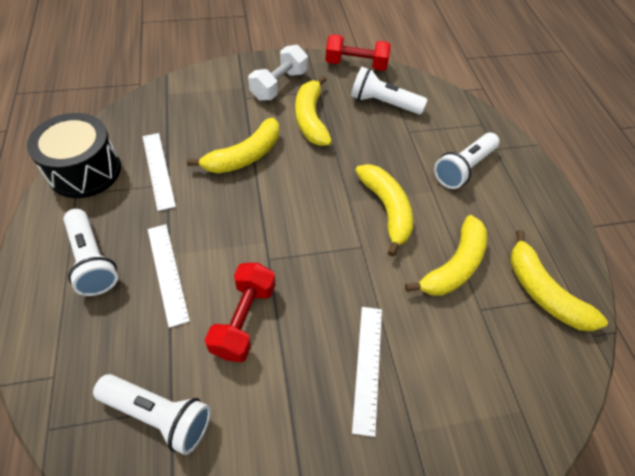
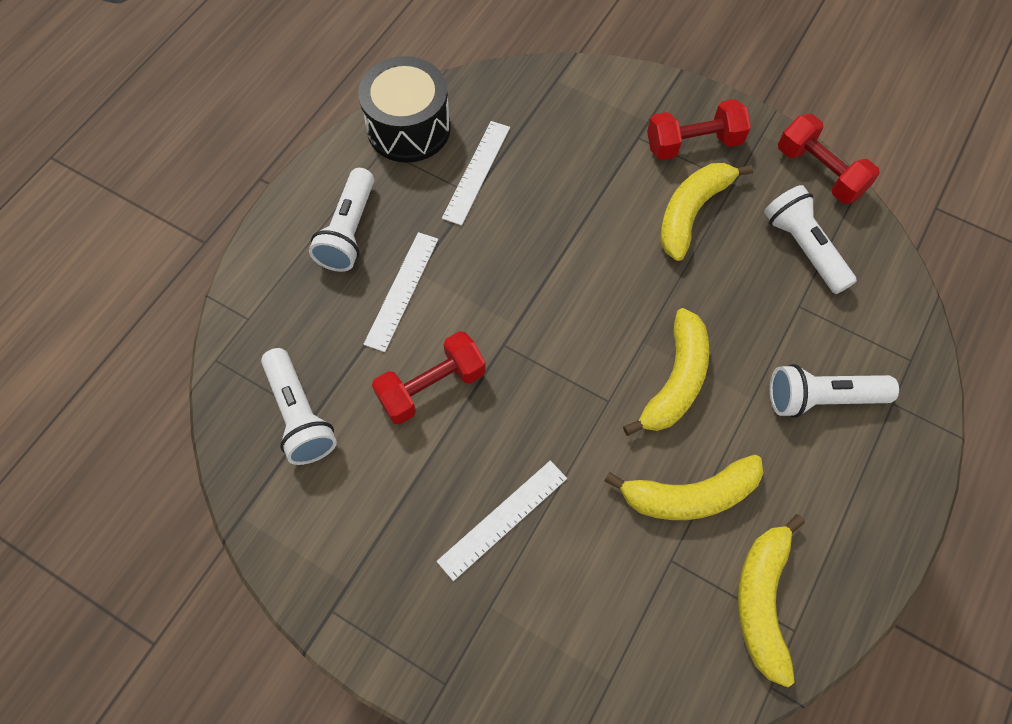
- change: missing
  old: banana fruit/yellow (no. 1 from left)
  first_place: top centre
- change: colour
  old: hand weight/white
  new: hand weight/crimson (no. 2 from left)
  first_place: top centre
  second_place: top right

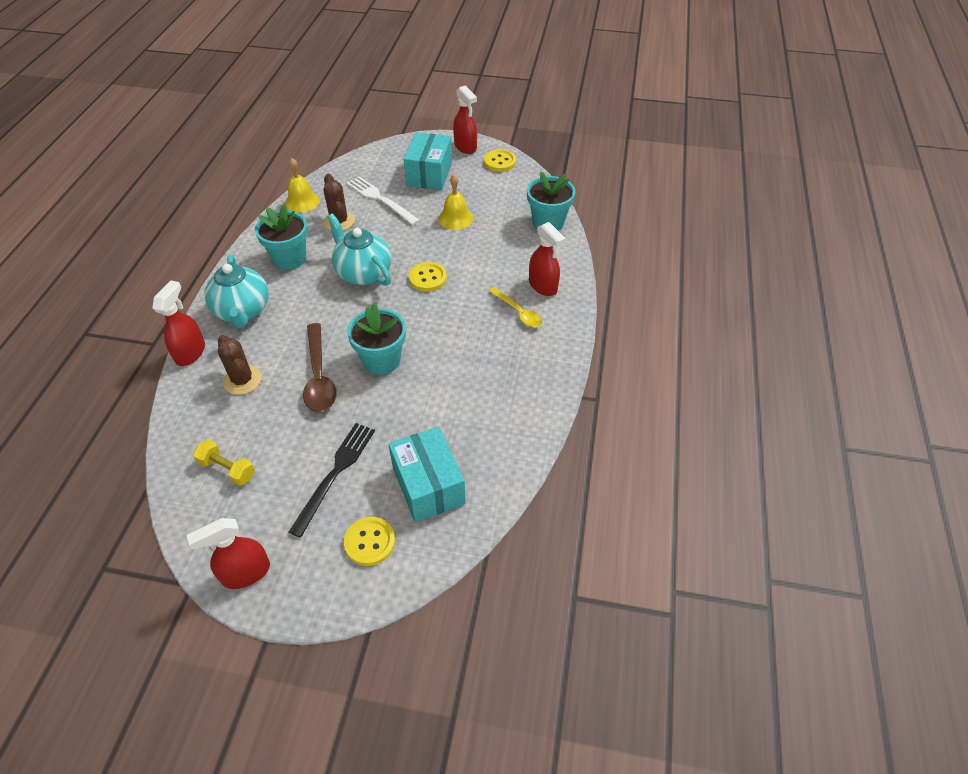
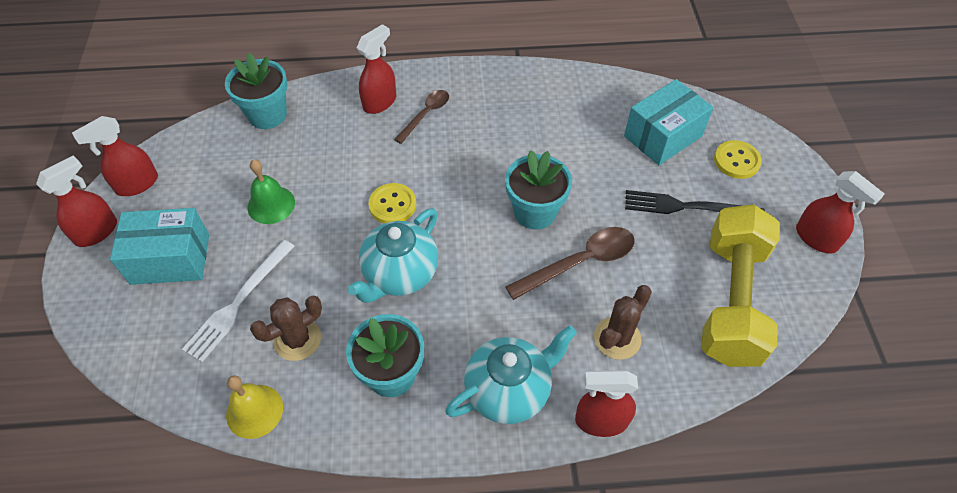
- change: exchanged
  old: button/yellow (no. 3 from left)
  new: sprayer/crimson (no. 2 from left)
  first_place: top centre
  second_place: top left
- change: colour
  old: hand bell/yellow (no. 2 from left)
  new: hand bell/green
  first_place: top centre
  second_place: middle left
- change: colour
  old: spoon/yellow
  new: spoon/dark brown (no. 1 from left)
  first_place: centre
  second_place: top centre
- change: size
  old: hand weight/yellow
  first_place: middle left
  second_place: middle right
  factor: 2.36

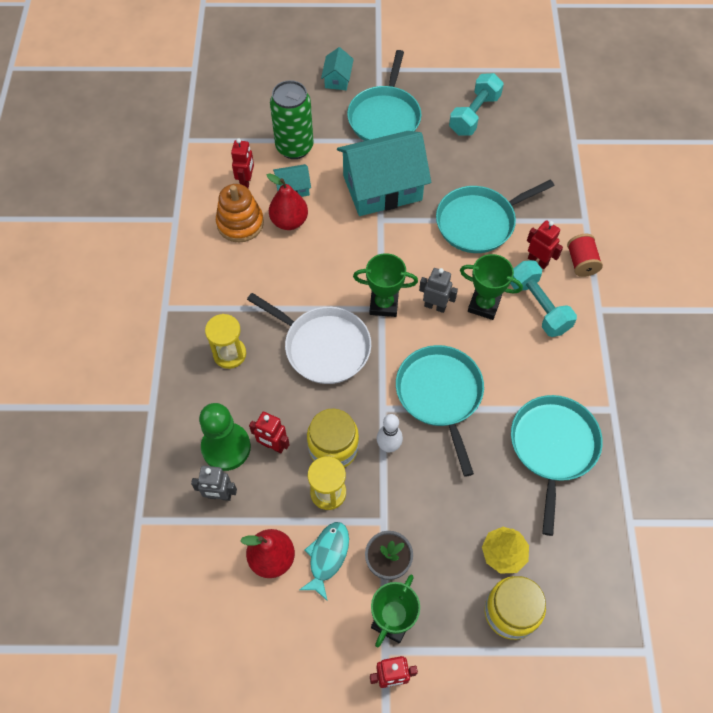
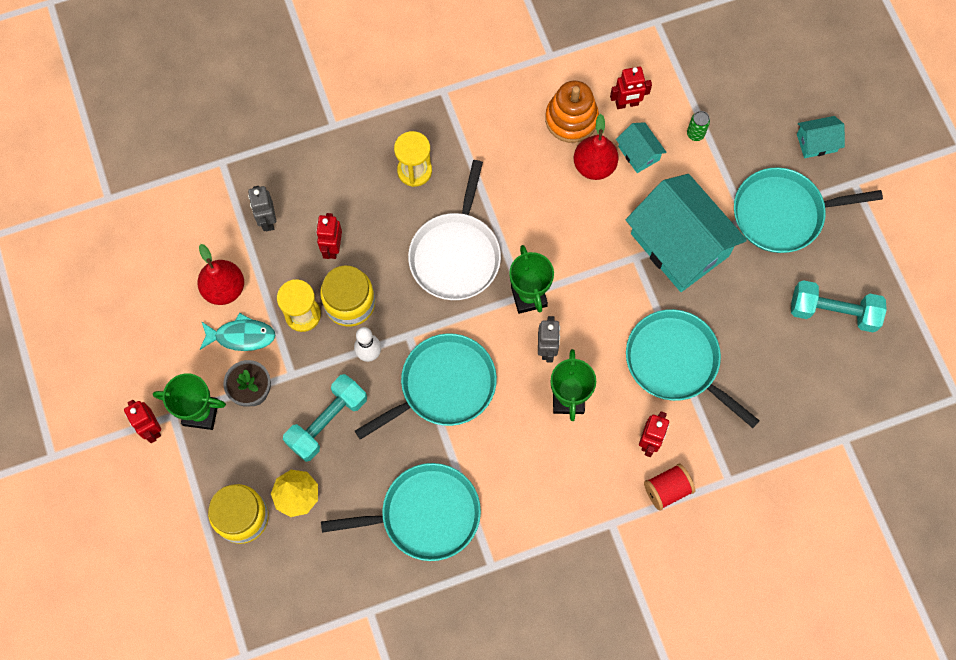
- change: missing
  old: chess pawn/green
  first_place: middle left
- change: relocated
  old: hand weight/teal (no. 2 from left in the first image)
  new: hand weight/teal (no. 1 from left)
  first_place: middle right
  second_place: centre
- change: size
  old: tin/green
  first_place: top centre
  second_place: top right
  factor: 0.41

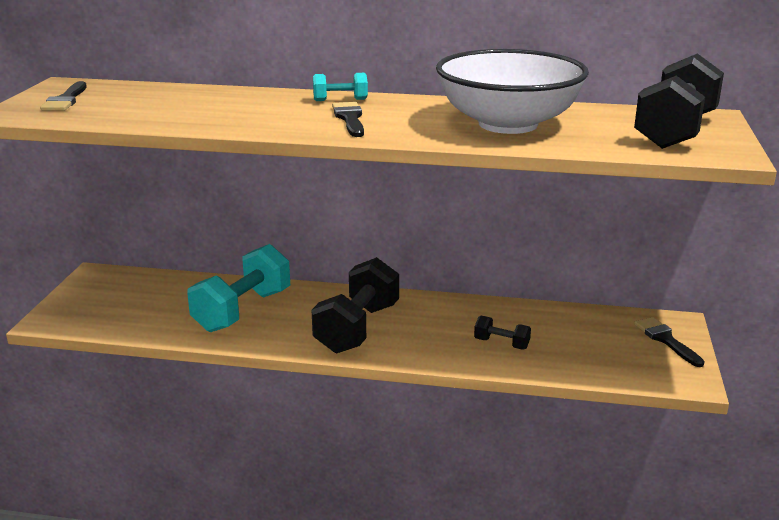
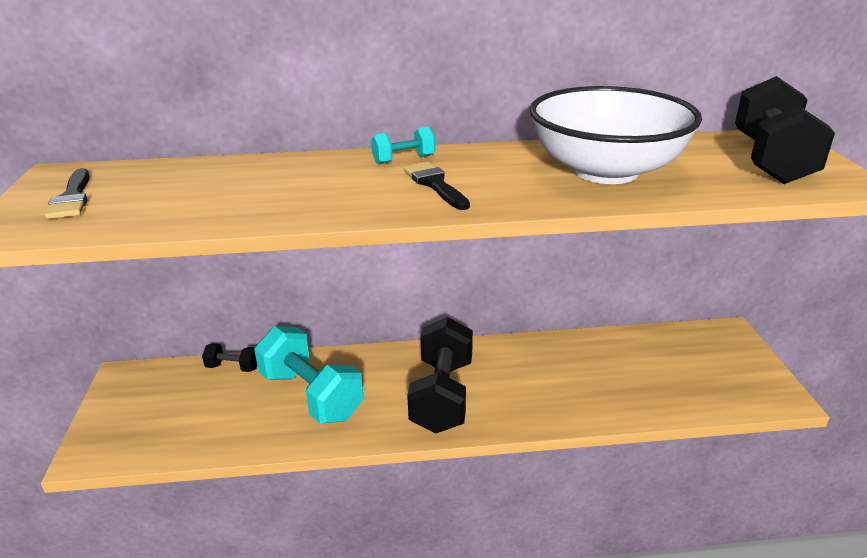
- change: missing
  old: brush/ebony (no. 3 from left)
  first_place: middle right
- change: relocated
  old: hand weight/ebony (no. 2 from left in the first image)
  new: hand weight/ebony (no. 1 from left)
  first_place: centre
  second_place: middle left
- change: spun
  old: hand weight/teal (no. 1 from left)
  first_place: middle left
  second_place: bottom centre
  degrees: -60

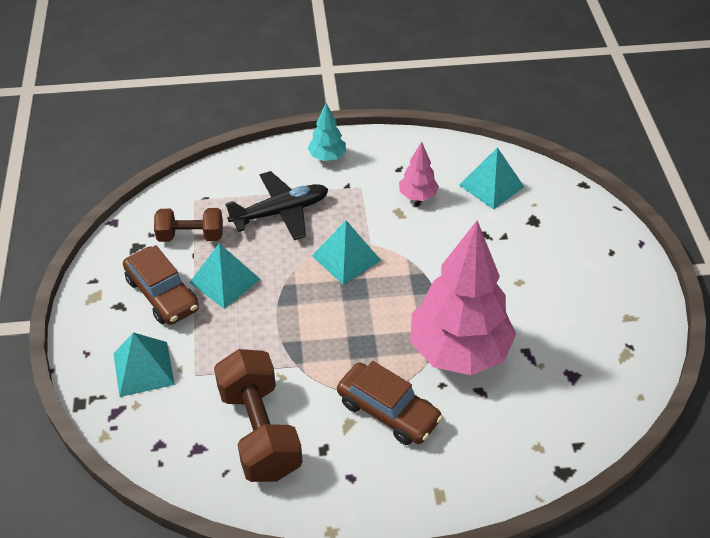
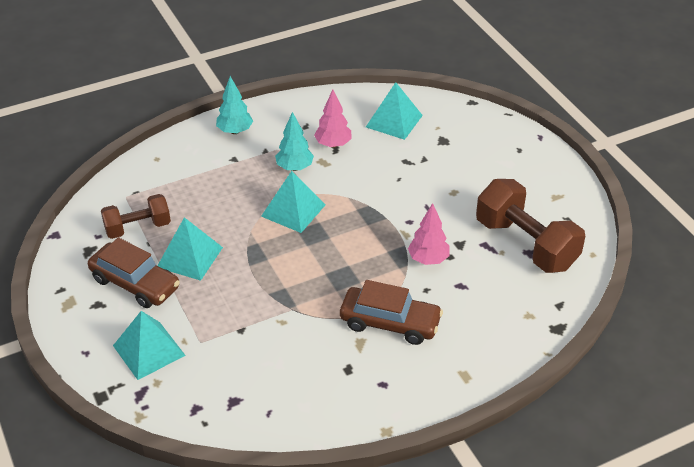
- change: missing
  old: plane/ebony
  first_place: centre
- change: appeared
  new: tree/teal (no. 2 from left)
  second_place: top centre
- change: relocated
  old: hand weight/dark brown (no. 2 from left)
  first_place: bottom centre
  second_place: middle right
- change: size
  old: tree/pink (no. 2 from left)
  first_place: centre
  second_place: centre
  factor: 0.44

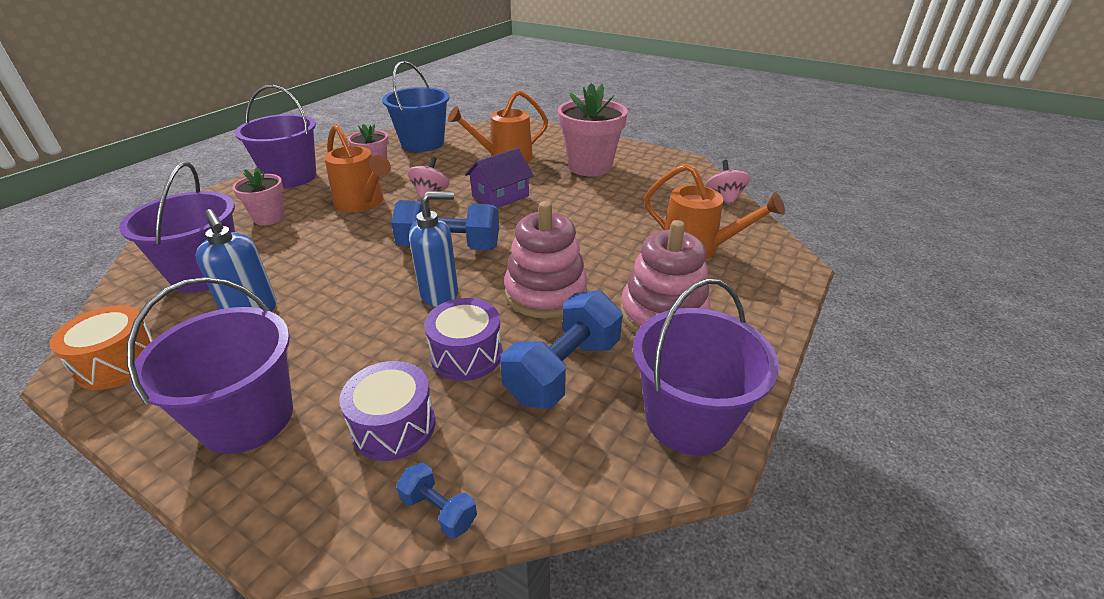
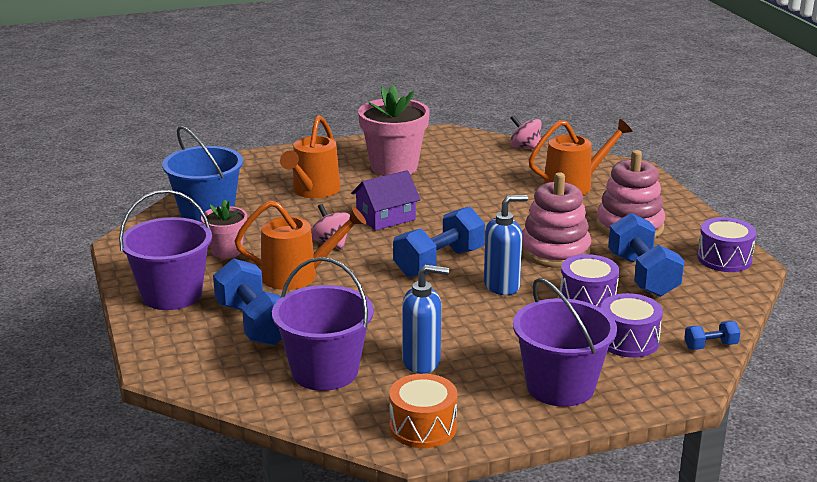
- change: exchanged
  old: potted plant/pink (no. 1 from left)
  new: hand weight/blue (no. 1 from left)
  first_place: top left
  second_place: middle left
- change: exchanged
  old: bucket/royal purple (no. 4 from left)
  new: drum/royal purple (no. 3 from left)
  first_place: centre
  second_place: middle right
- change: spun
  old: soap dispenser/blue (no. 2 from left)
  first_place: centre
  second_place: centre
  degrees: 45
- change: spun
  old: toy house/royal purple
  first_place: top centre
  second_place: centre
  degrees: 60

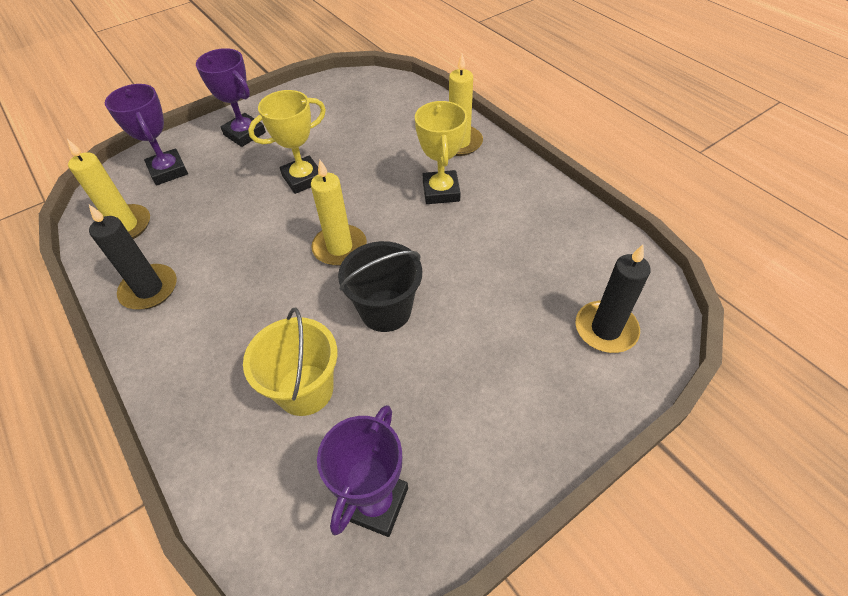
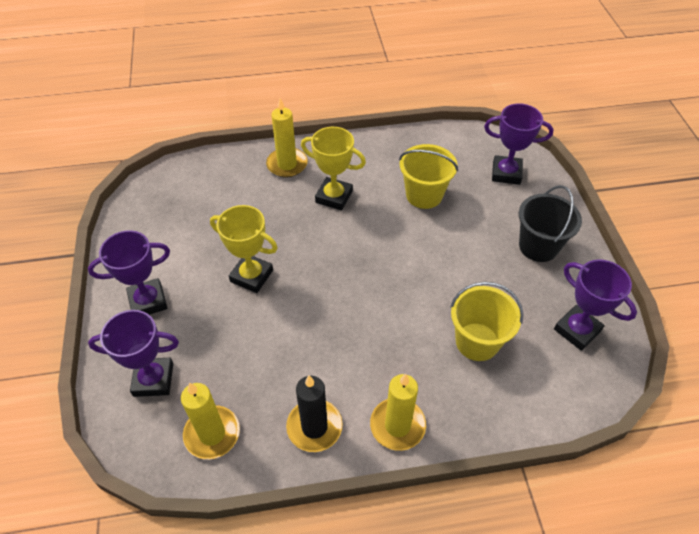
- change: appeared
  new: bucket/yellow (no. 1 from left)
  second_place: top centre
- change: relocated
  old: wax candle/yellow (no. 2 from left in the first image)
  new: wax candle/yellow (no. 3 from left)
  first_place: centre
  second_place: bottom centre
- change: relocated
  old: bucket/ebony
  first_place: centre
  second_place: middle right
- change: exchanged
  old: wax candle/ebony (no. 2 from left)
  new: prize cup/royal purple (no. 3 from left)
  first_place: middle right
  second_place: top right
- change: spun
  old: prize cup/yellow (no. 1 from left)
  first_place: top centre
  second_place: centre
  degrees: -60

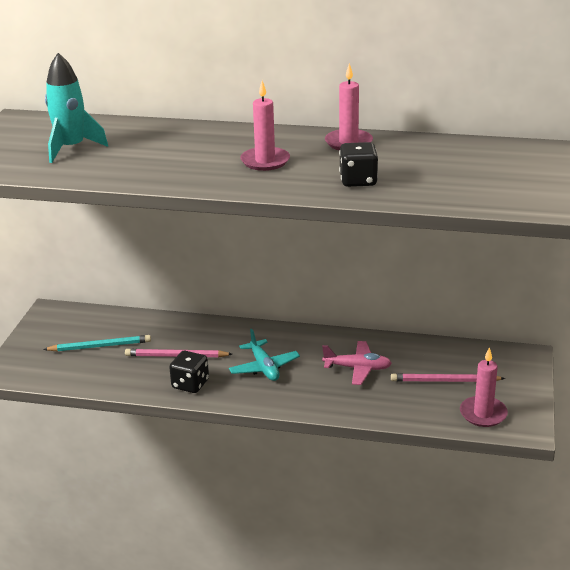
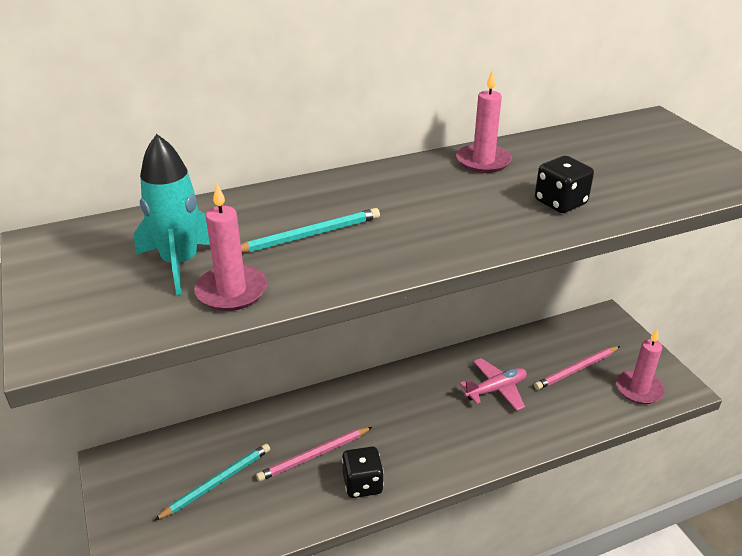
- change: missing
  old: plane/teal
  first_place: centre
- change: appeared
  new: wooden pencil/teal (no. 2 from left)
  second_place: centre
- change: relocated
  old: wax candle/pink (no. 1 from left)
  first_place: top centre
  second_place: middle left

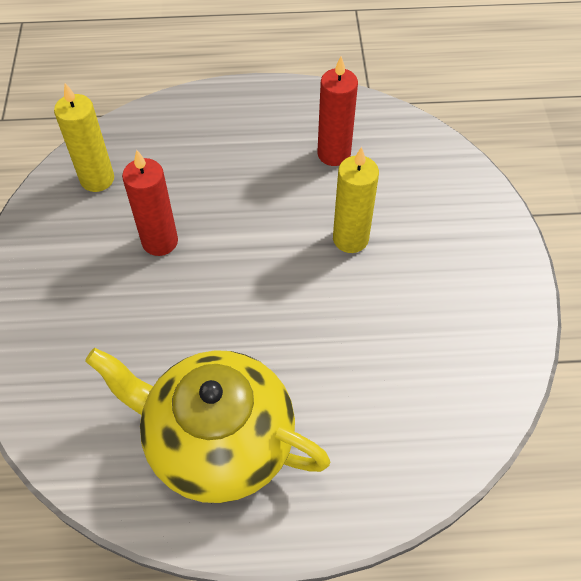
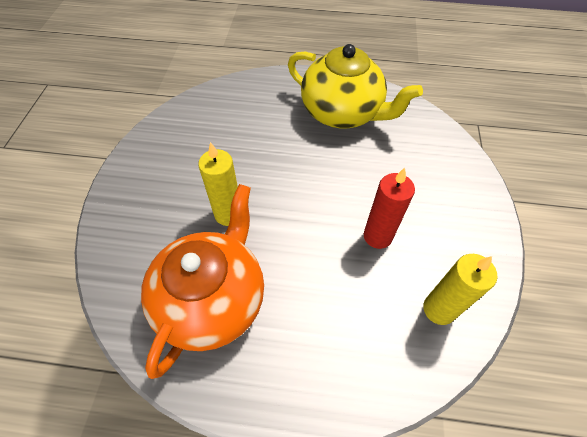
- change: exchanged
  old: wax candle/crimson (no. 2 from left)
  new: china teapot/bright orange
  first_place: top centre
  second_place: centre

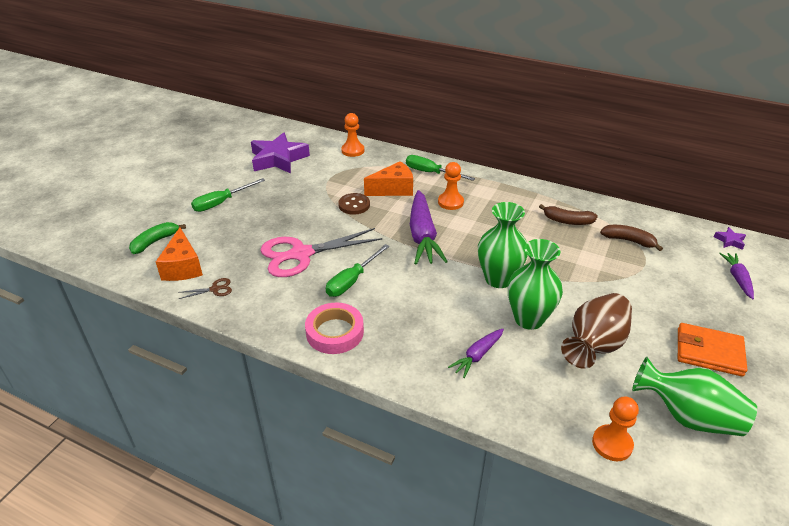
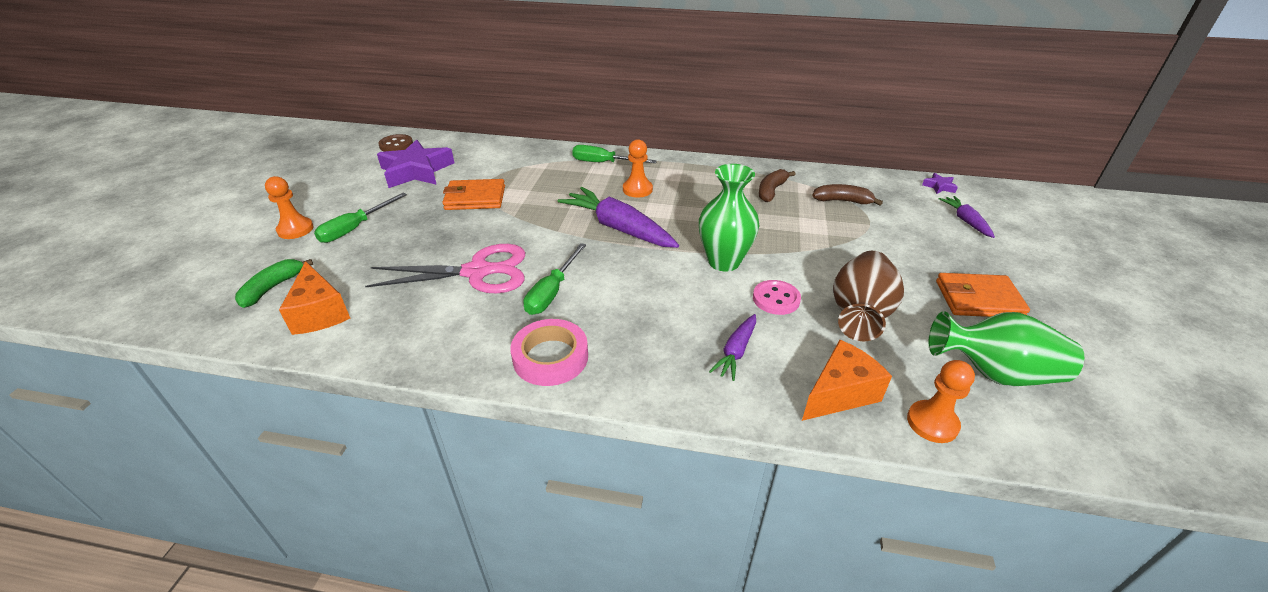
- change: missing
  old: pair of scissors/dark brown
  first_place: middle left
- change: appeared
  new: card wallet/bright orange (no. 1 from left)
  second_place: top centre
- change: relocated
  old: button/dark brown
  first_place: centre
  second_place: top left
- change: relocated
  old: chess pawn/bright orange (no. 1 from left)
  first_place: top centre
  second_place: middle left
- change: relocated
  old: cheese/bright orange (no. 2 from left)
  first_place: centre
  second_place: middle right
- change: exchanged
  old: vase/green (no. 2 from left)
  new: button/pink
  first_place: middle right
  second_place: centre
- change: spun
  old: pair of scissors/pink
  first_place: centre
  second_place: centre
  degrees: -150
- change: spun
  old: root vegetable/royal purple (no. 1 from left)
  first_place: centre
  second_place: centre
  degrees: 150
- change: spun
  old: banana fruit/dark brown (no. 1 from left)
  first_place: middle right
  second_place: top centre
  degrees: 120

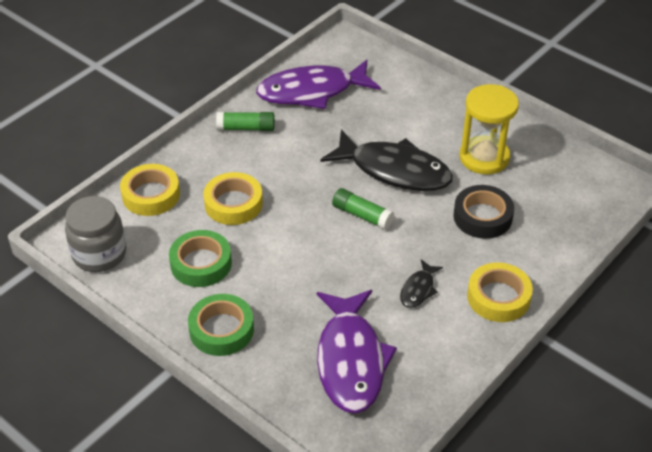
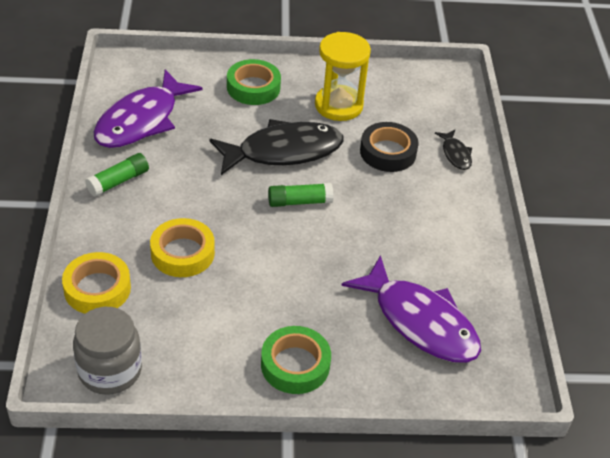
- change: missing
  old: tape/yellow (no. 3 from left)
  first_place: middle right
- change: relocated
  old: tape/green (no. 1 from left)
  first_place: middle left
  second_place: top centre
- change: relocated
  old: toy fish/ebony (no. 2 from left)
  first_place: centre
  second_place: top right

